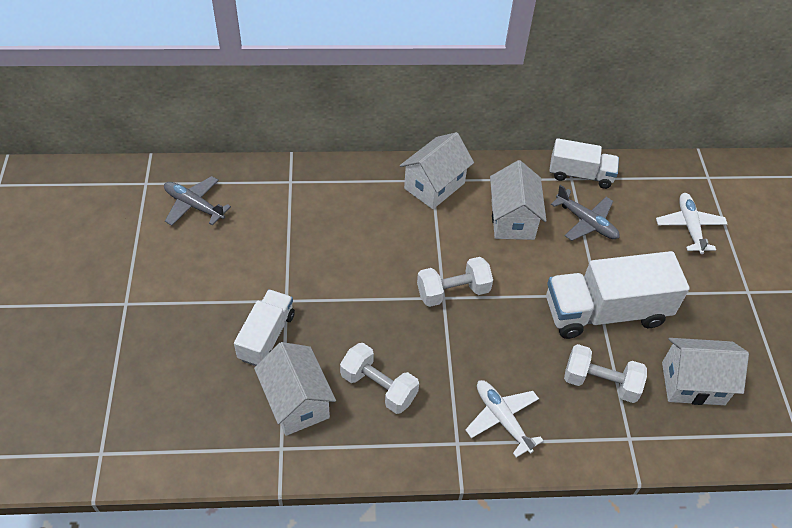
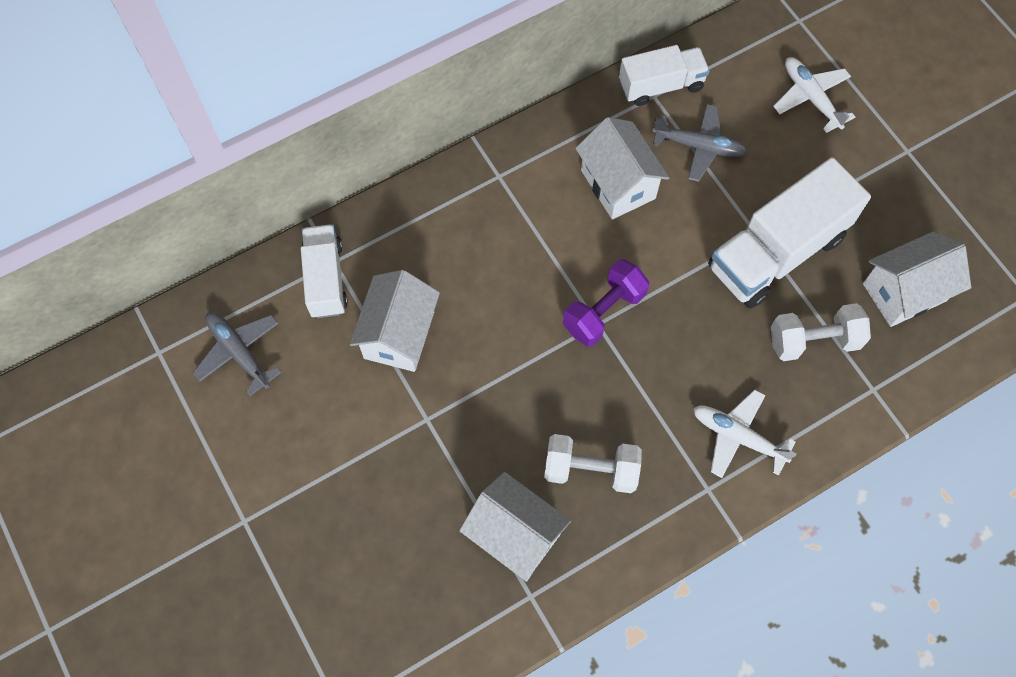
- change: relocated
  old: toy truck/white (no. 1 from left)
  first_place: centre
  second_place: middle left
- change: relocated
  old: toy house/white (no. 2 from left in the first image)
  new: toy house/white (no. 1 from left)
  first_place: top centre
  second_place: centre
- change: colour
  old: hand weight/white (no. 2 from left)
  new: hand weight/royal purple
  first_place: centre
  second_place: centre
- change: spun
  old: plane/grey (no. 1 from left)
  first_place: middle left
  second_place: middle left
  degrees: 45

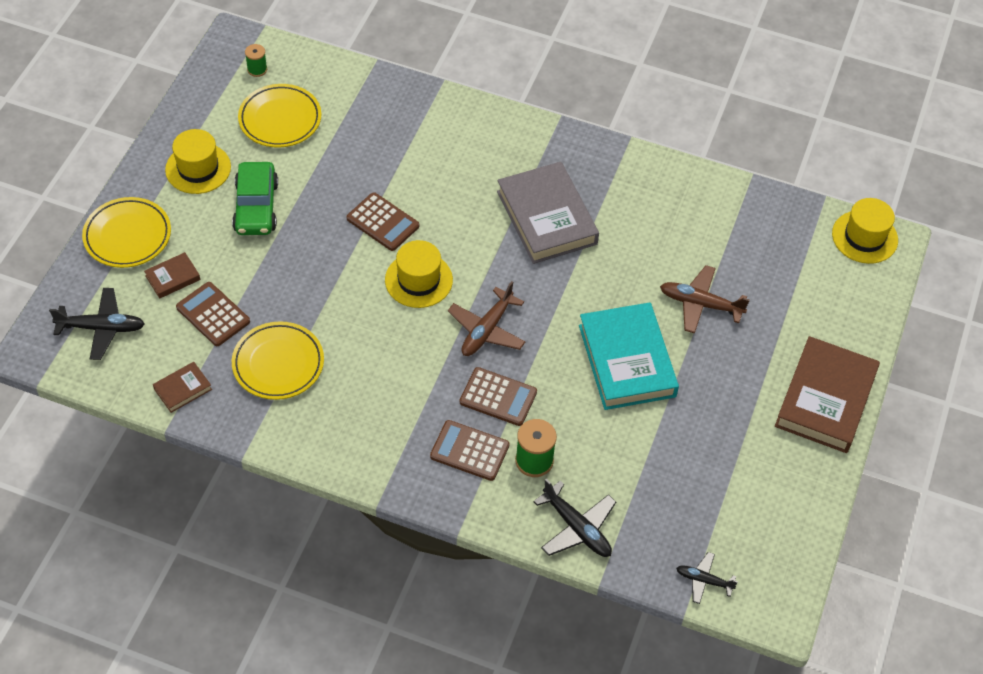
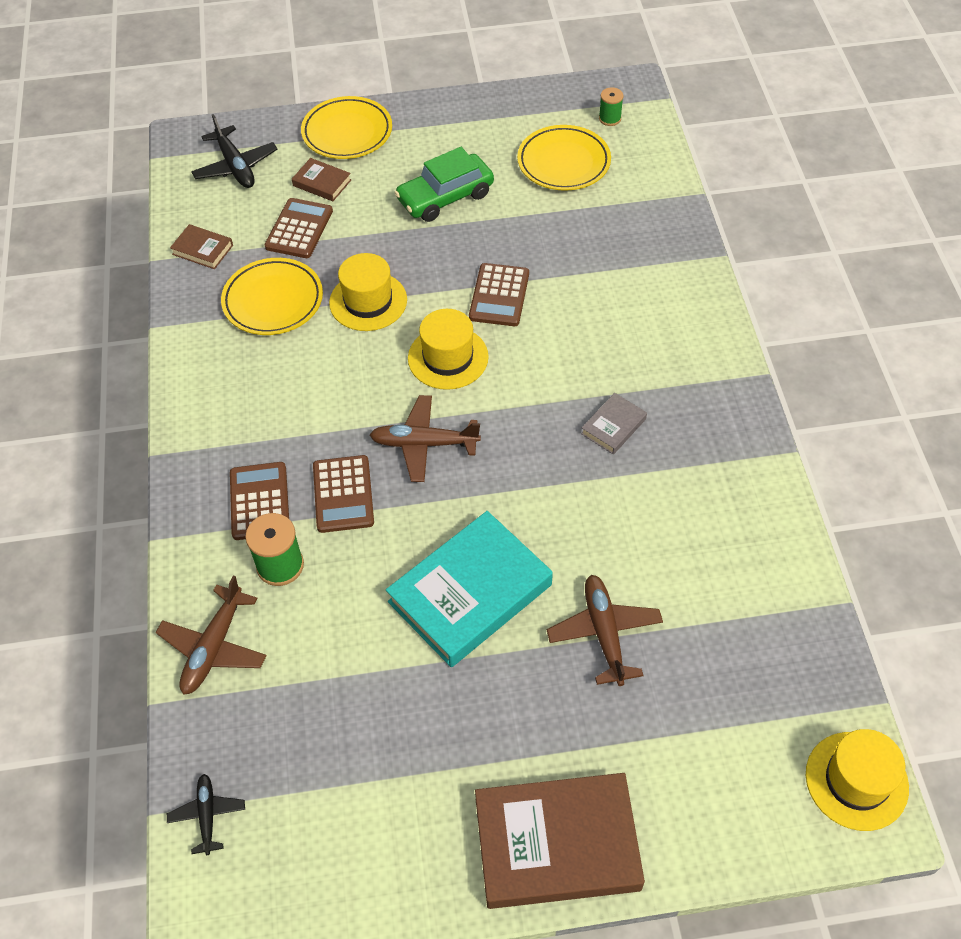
- change: relocated
  old: top hat/yellow (no. 1 from left)
  first_place: top left
  second_place: top centre
- change: colour
  old: plane/ebony (no. 2 from left)
  new: plane/dark brown (no. 1 from left)
  first_place: bottom centre
  second_place: bottom left
- change: size
  old: hardback/grey
  first_place: top centre
  second_place: centre
  factor: 0.45

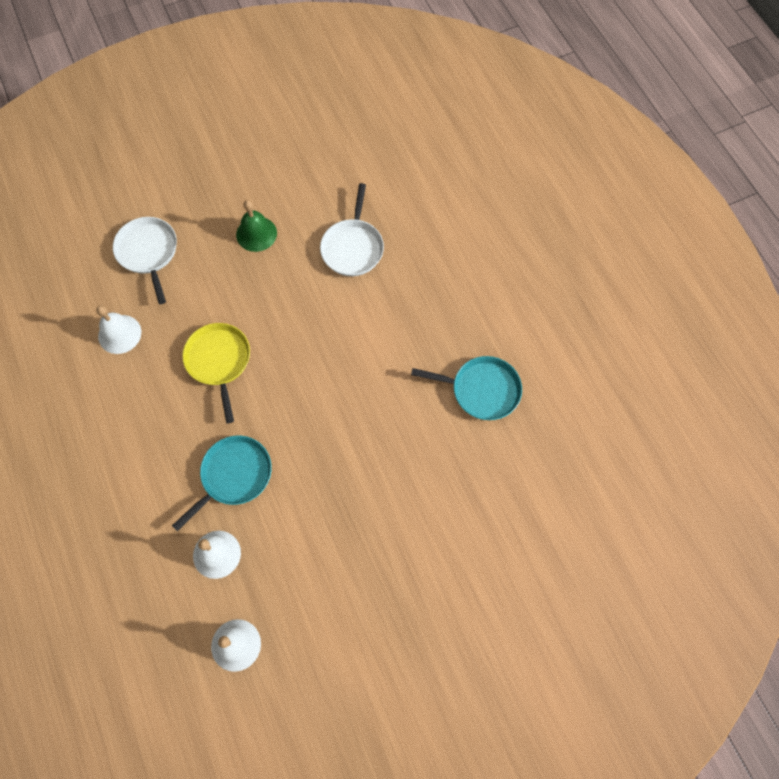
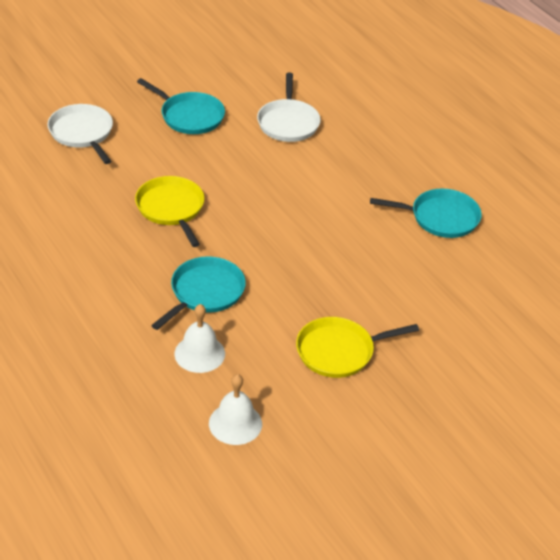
- change: missing
  old: hand bell/white (no. 1 from left)
  first_place: middle left
- change: appeared
  new: skillet/yellow (no. 2 from left)
  second_place: centre
- change: exchanged
  old: hand bell/green
  new: skillet/teal (no. 1 from left)
  first_place: top left
  second_place: top left

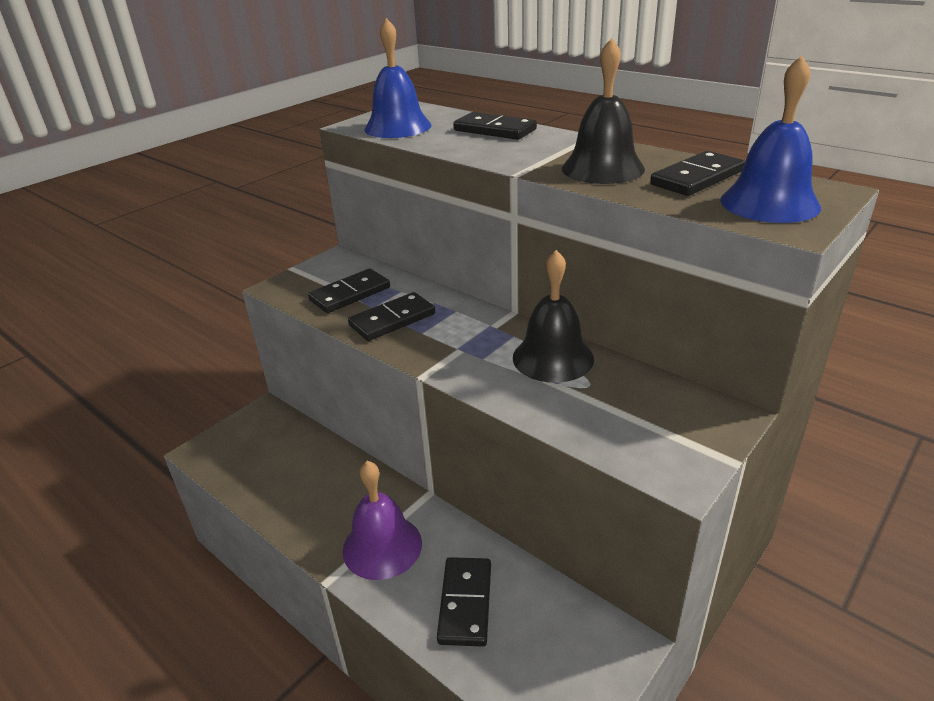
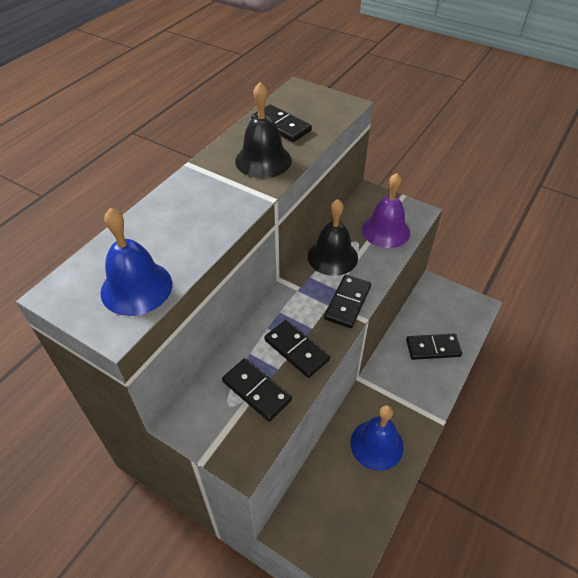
- change: relocated
  old: hand bell/royal purple
  first_place: bottom centre
  second_place: middle right
- change: relocated
  old: domino tile/ebony (no. 4 from left)
  first_place: top centre
  second_place: centre
- change: relocated
  old: hand bell/blue (no. 2 from left)
  first_place: top right
  second_place: bottom centre

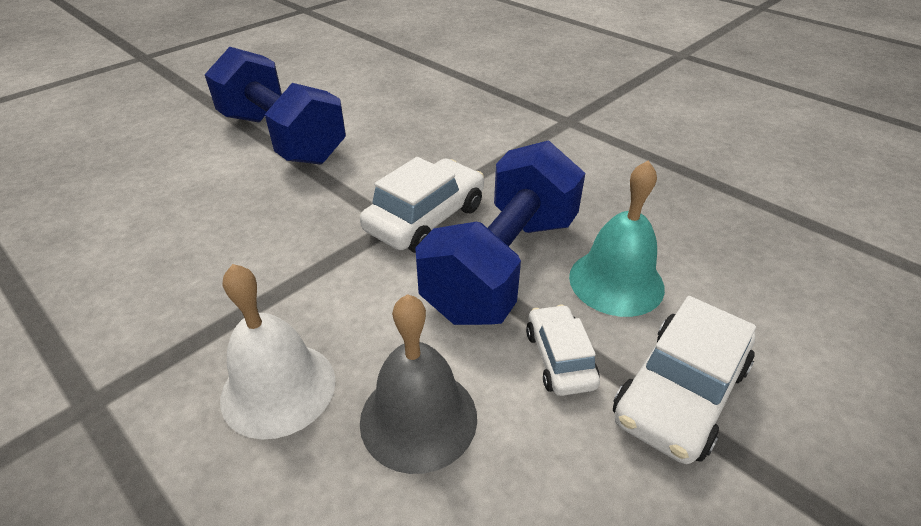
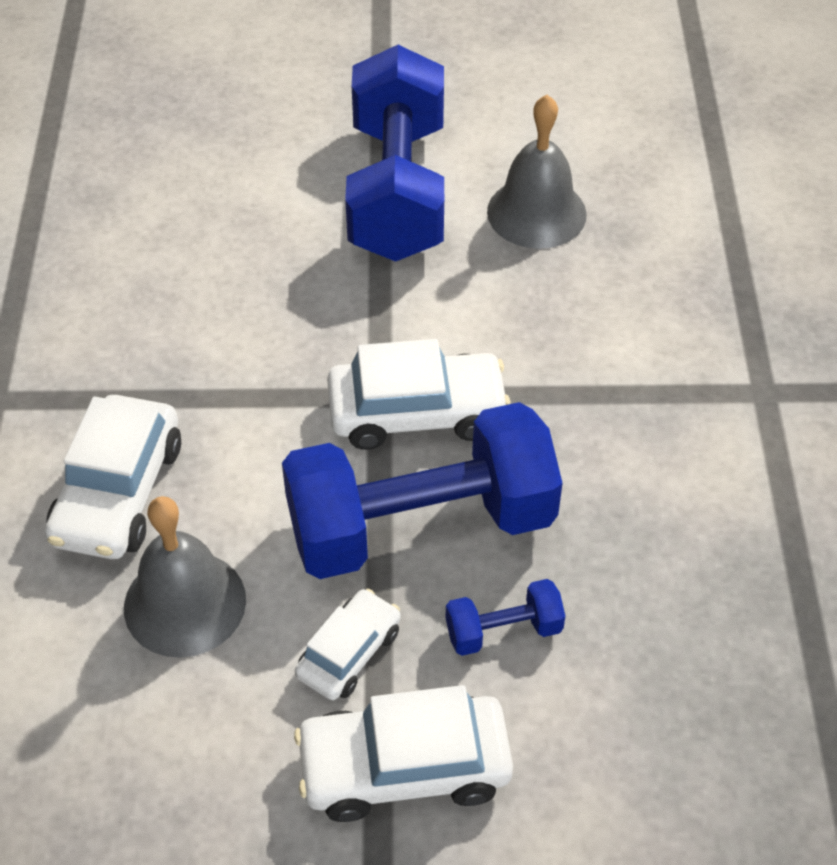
- change: appeared
  new: hand bell/grey (no. 2 from left)
  second_place: top centre
- change: exchanged
  old: hand bell/white
  new: automobile/white (no. 1 from left)
  first_place: bottom left
  second_place: middle left
- change: exchanged
  old: hand bell/teal
  new: hand weight/blue (no. 3 from left)
  first_place: middle right
  second_place: bottom centre

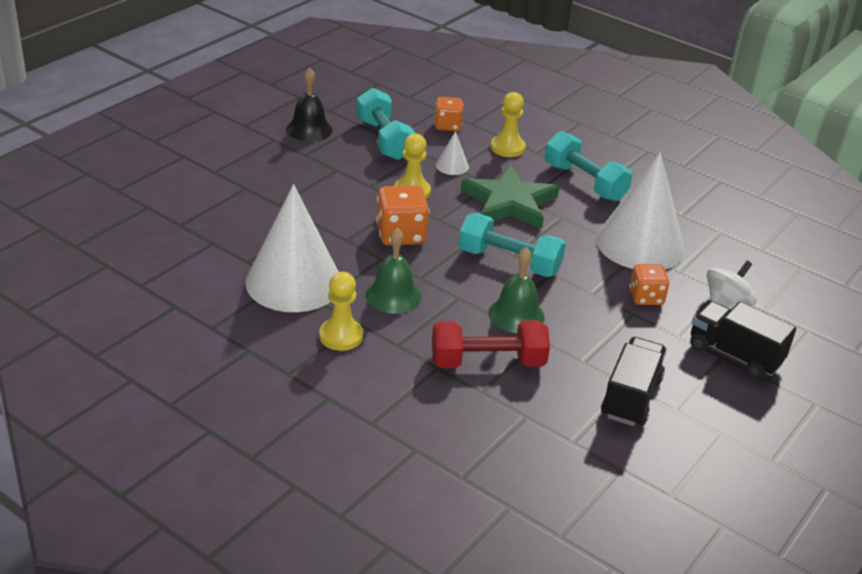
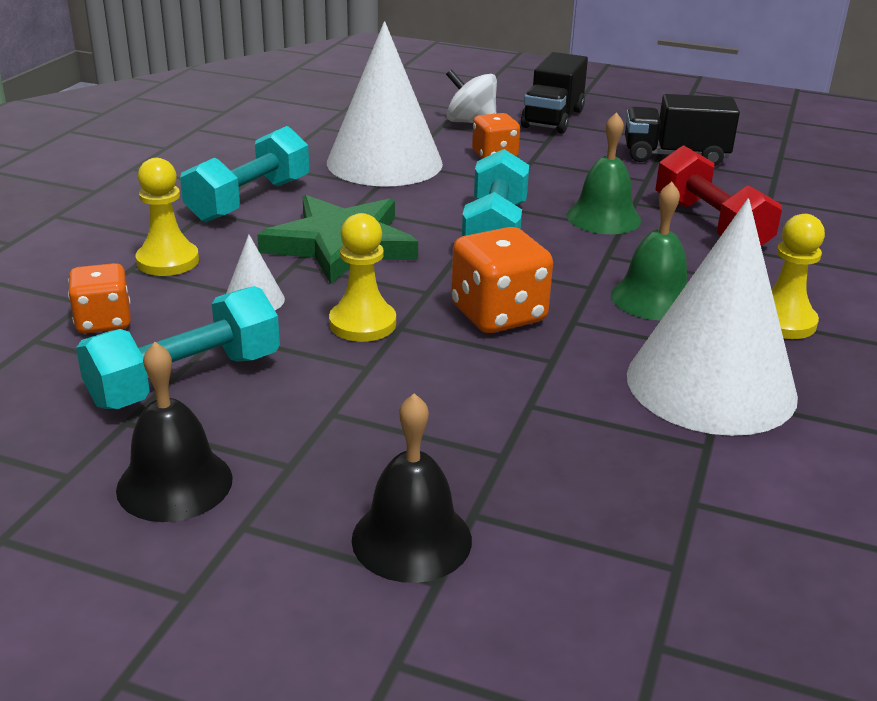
- change: appeared
  new: hand bell/ebony (no. 2 from left)
  second_place: bottom centre

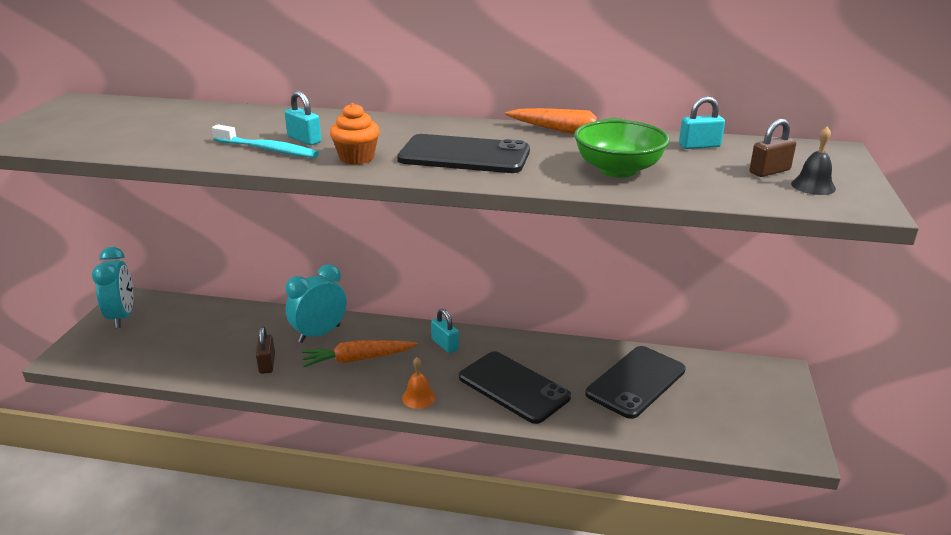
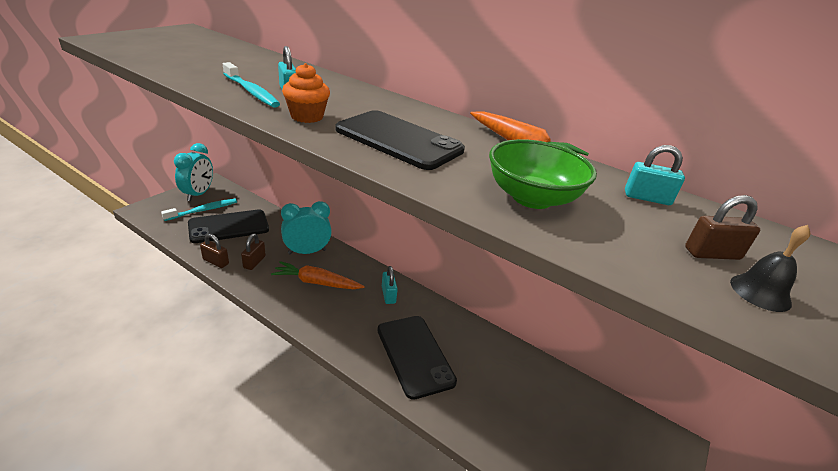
- change: missing
  old: hand bell/bright orange
  first_place: bottom centre
- change: appeared
  new: toothbrush/teal (no. 1 from left)
  second_place: middle left
- change: appeared
  new: padlock/dark brown (no. 1 from left)
  second_place: middle left
- change: relocated
  old: mobile phone/ebony (no. 3 from left in the first image)
  new: mobile phone/ebony (no. 1 from left)
  first_place: bottom right
  second_place: middle left

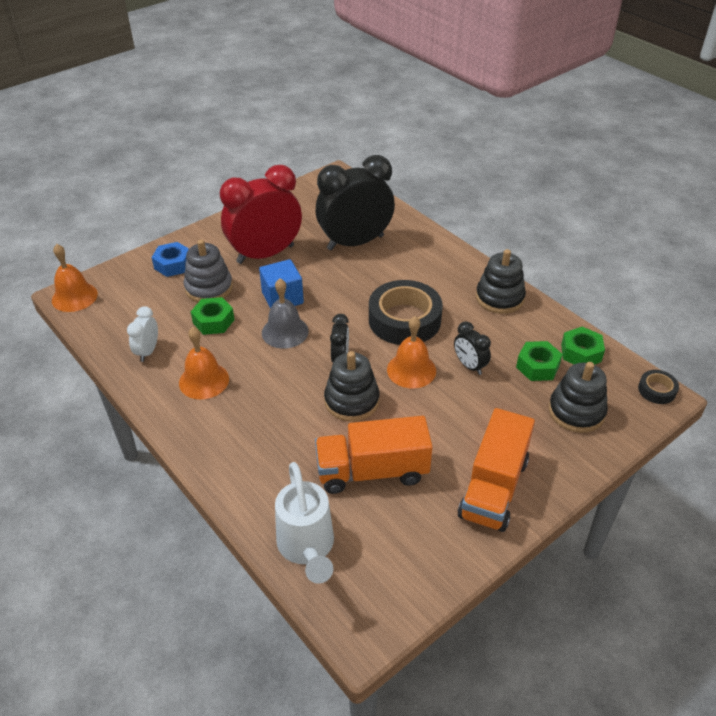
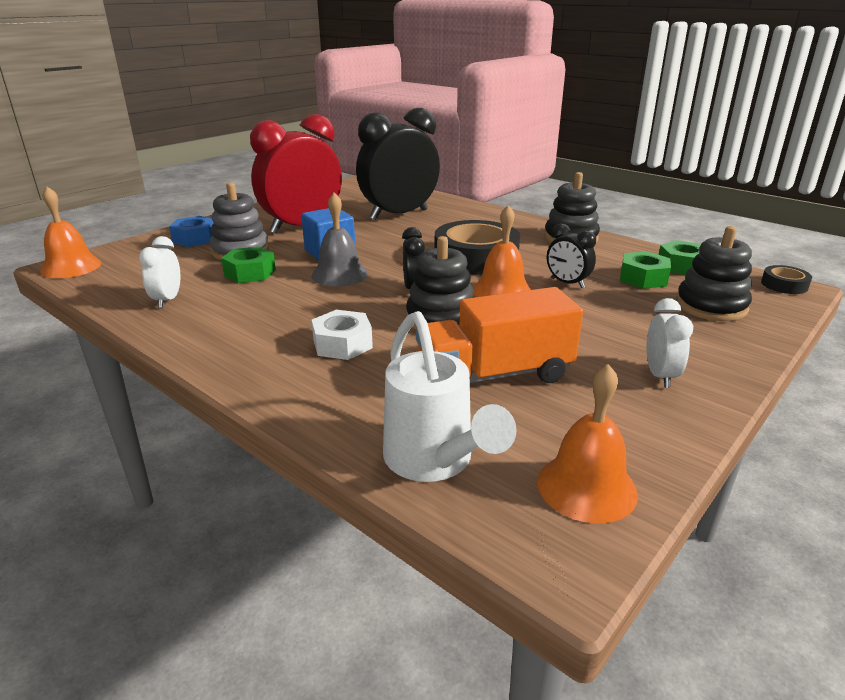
- change: appeared
  new: hex nut/white
  second_place: centre
- change: relocated
  old: hand bell/bright orange (no. 2 from left in the first image)
  new: hand bell/bright orange (no. 3 from left)
  first_place: middle left
  second_place: middle right
- change: exchanged
  old: toy truck/bright orange (no. 2 from left)
  new: bedside clock/white (no. 2 from left)
  first_place: middle right
  second_place: middle right

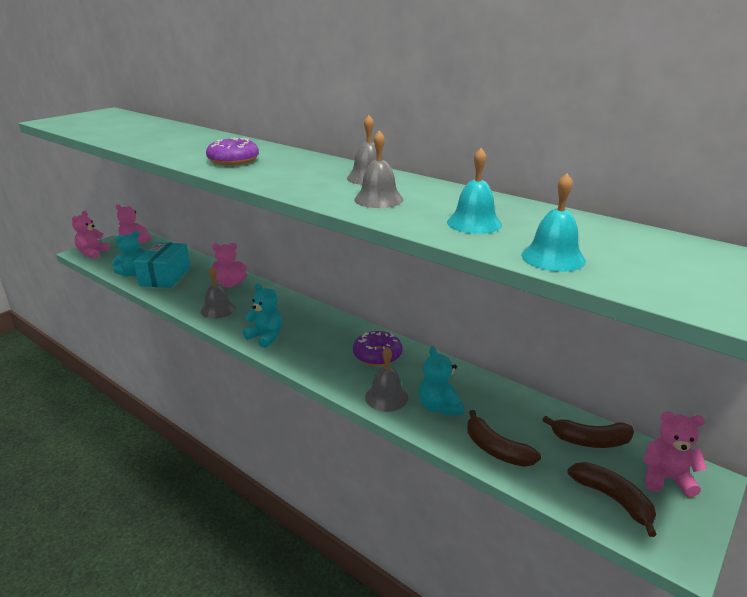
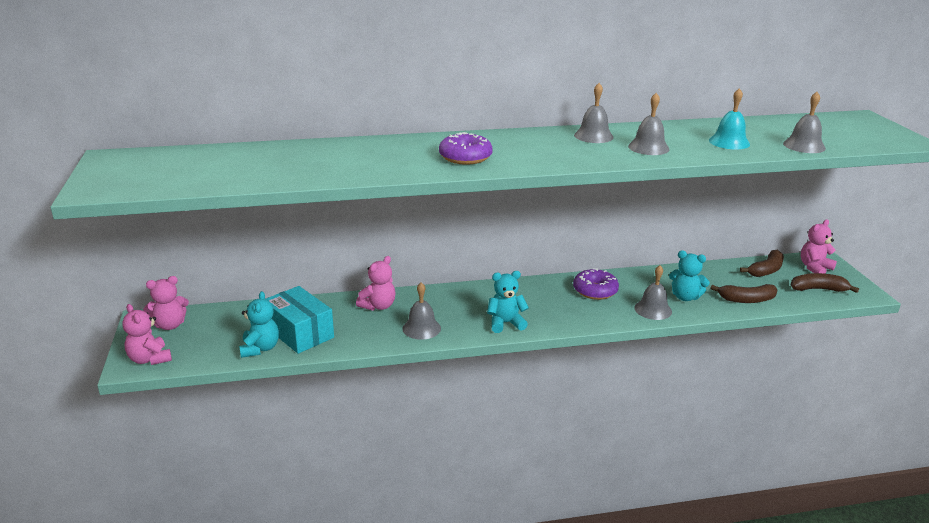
- change: colour
  old: hand bell/teal (no. 2 from left)
  new: hand bell/grey (no. 5 from left)
  first_place: middle right
  second_place: top right

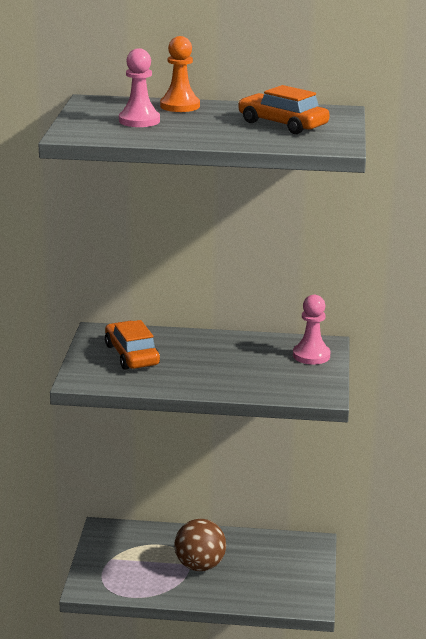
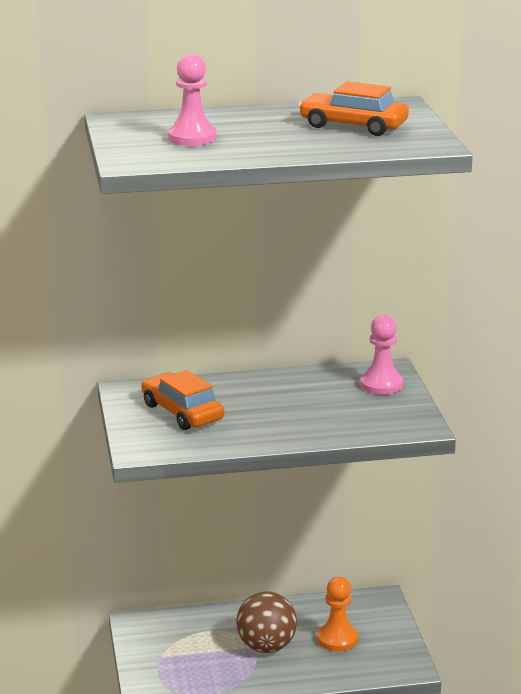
- change: relocated
  old: chess pawn/bright orange
  first_place: top centre
  second_place: bottom centre

